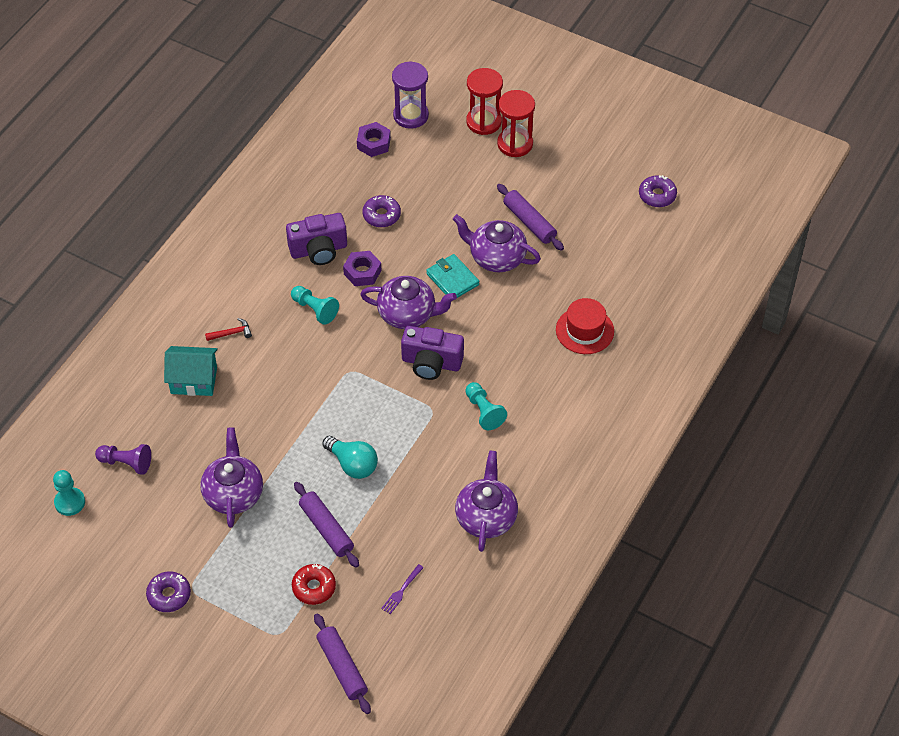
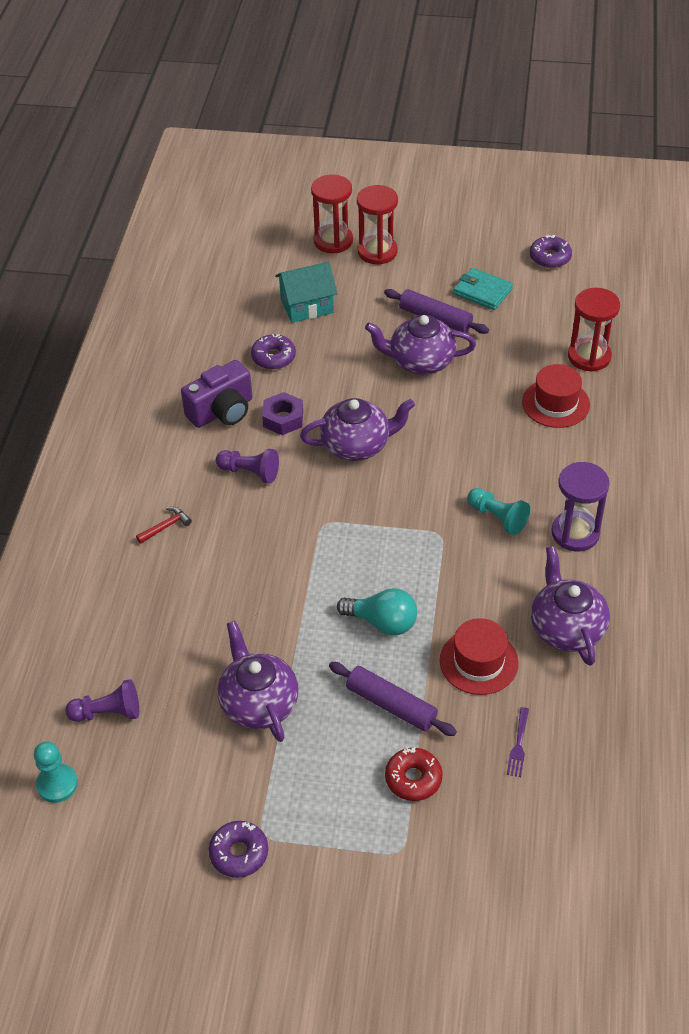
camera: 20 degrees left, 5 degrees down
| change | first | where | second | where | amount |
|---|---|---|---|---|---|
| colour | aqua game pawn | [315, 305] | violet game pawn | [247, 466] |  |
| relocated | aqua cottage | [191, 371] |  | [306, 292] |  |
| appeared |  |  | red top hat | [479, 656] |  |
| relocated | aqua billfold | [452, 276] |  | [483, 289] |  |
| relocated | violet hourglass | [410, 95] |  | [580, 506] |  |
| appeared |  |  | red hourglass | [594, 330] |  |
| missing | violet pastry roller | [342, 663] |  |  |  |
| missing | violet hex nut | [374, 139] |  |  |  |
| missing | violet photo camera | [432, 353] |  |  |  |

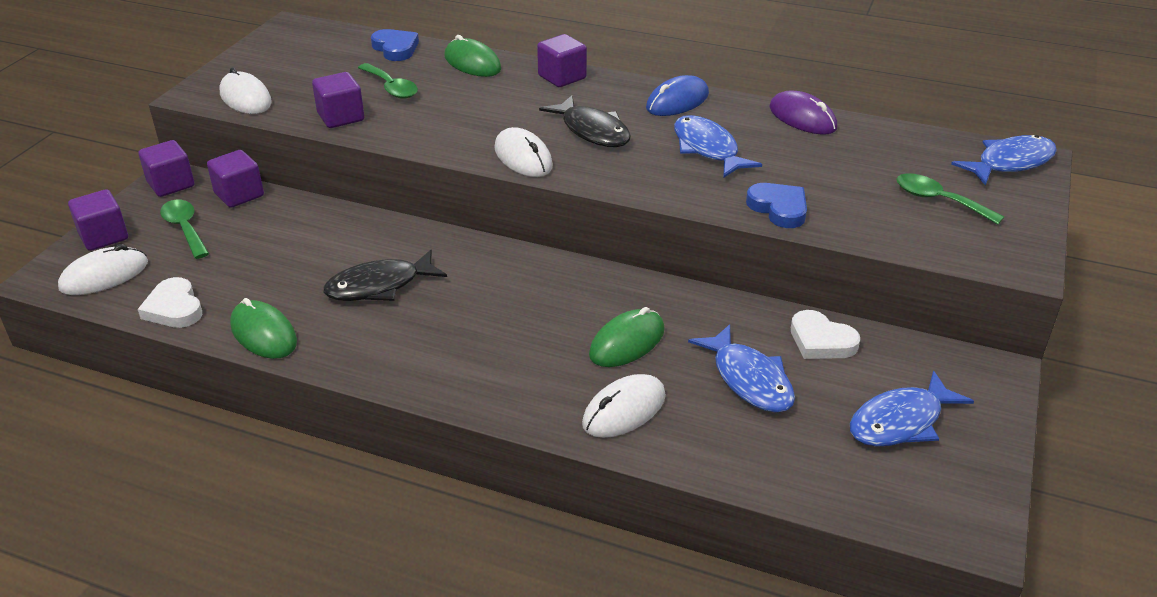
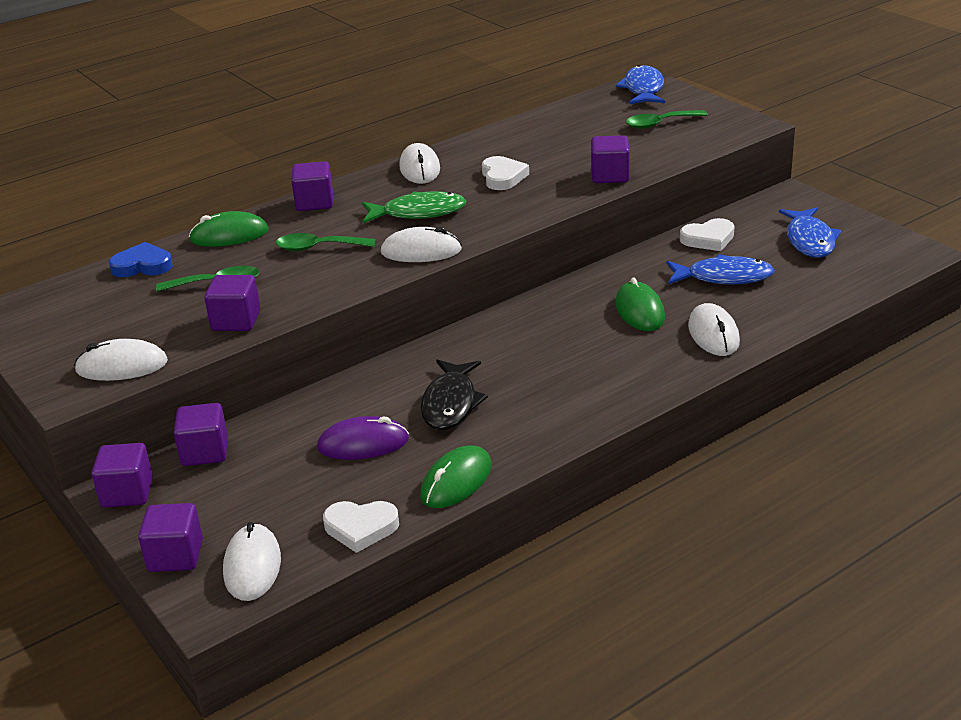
camera: 55 degrees left, 5 degrees down
| change | first | where | second | where | amount |
|---|---|---|---|---|---|
| relocated | leaf-green teaspoon | [184, 229] |  | [326, 242] |  |
| relocated | violet computer mouse | [803, 113] |  | [363, 438] |  |
| colour | ebony toy fish | [585, 121] | leaf-green toy fish | [414, 207] |  |
| colour | royal blue computer mouse | [677, 95] | snow-white computer mouse | [419, 163] |  |
| spun | leaf-green computer mouse | [263, 328] |  | [456, 476] | 45 degrees counterclockwise |
| exchanged | royal blue toy fish | [718, 146] | snow-white heart | [505, 173] |  |
| exchanged | royal blue heart | [776, 205] | violet cube | [610, 159] |  |

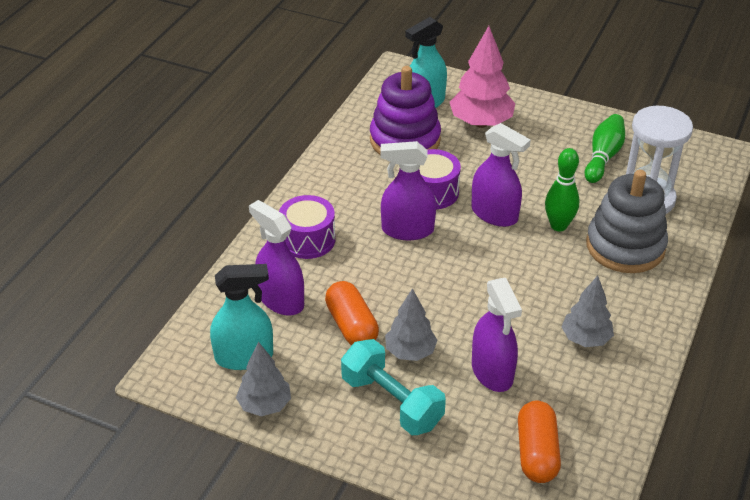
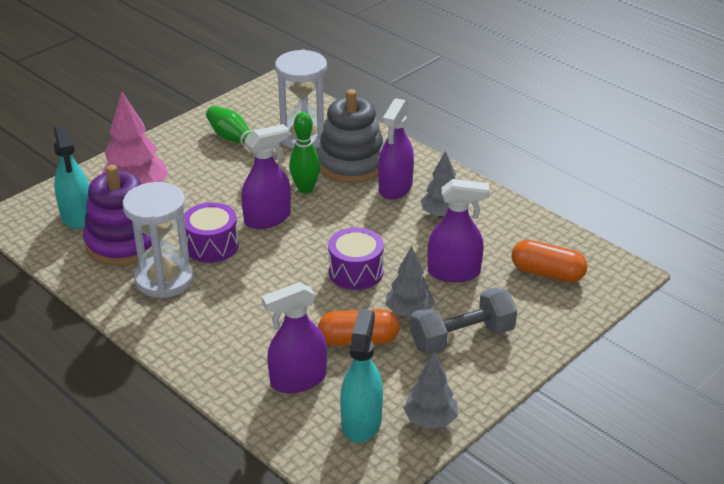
camera: 70 degrees left, 5 degrees down
| change | first | where | second | where | amount |
|---|---|---|---|---|---|
| appeared |  |  | snow-white hourglass | [158, 240] |  |
| relocated | violet toy drum | [307, 227] |  | [356, 258] |  |
| relocated | violet spray cleaner | [408, 190] |  | [396, 149] |  |
| colour | aqua free weight | [393, 387] | gray free weight | [463, 321] |  |

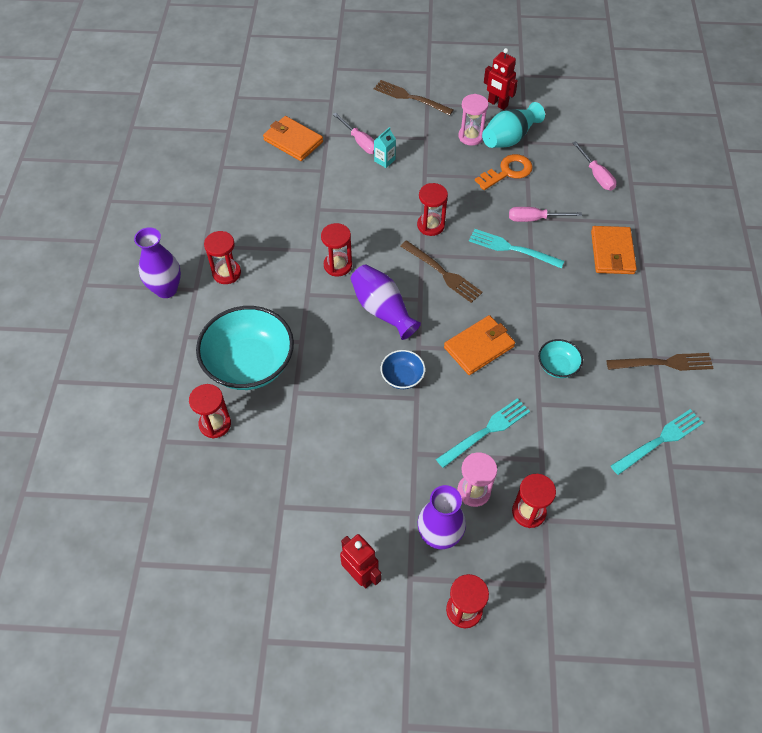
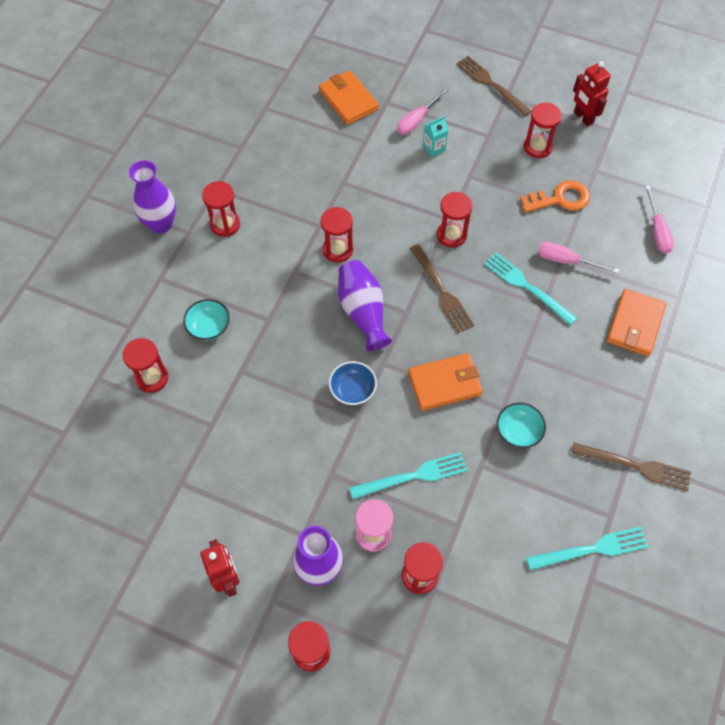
camera: 20 degrees right, 5 degrees up
| change | first | where | second | where | amount |
|---|---|---|---|---|---|
| size | aqua deep dish | [245, 348] |  | [206, 320] | x0.47 |
| spun | rose-pink flat screwdriver | [353, 133] |  | [423, 111] | 60 degrees clockwise |
| colour | rose-pink hourglass | [473, 120] | red hourglass | [543, 130] |  |
| missing | aqua tall vase | [513, 125] |  |  |  |

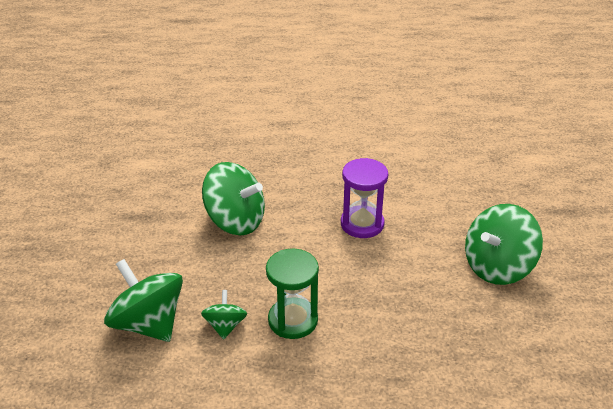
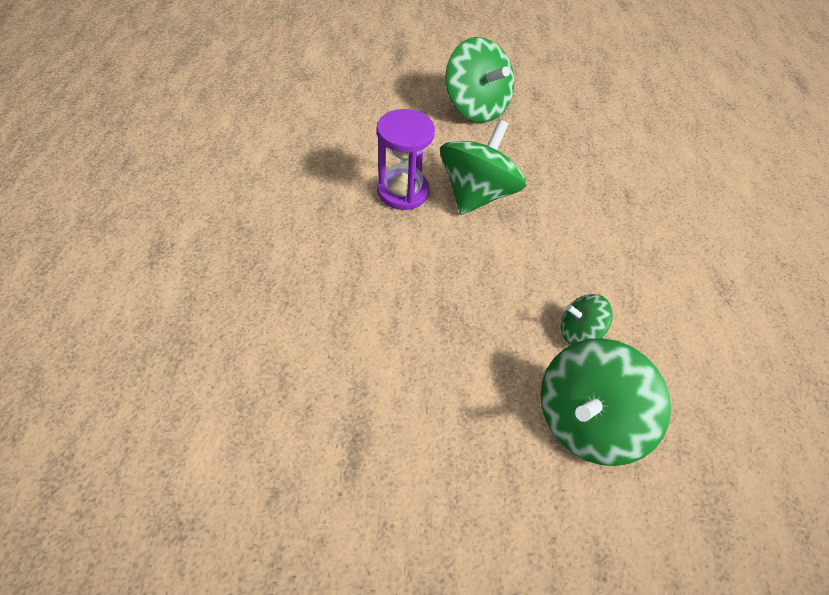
camera: 90 degrees left, 15 degrees up
| change | first | where | second | where | amount |
|---|---|---|---|---|---|
| relocated | leaf-green whirligig | [233, 199] |  | [483, 167] |  |
| missing | leaf-green hourglass | [292, 294] |  |  |  |

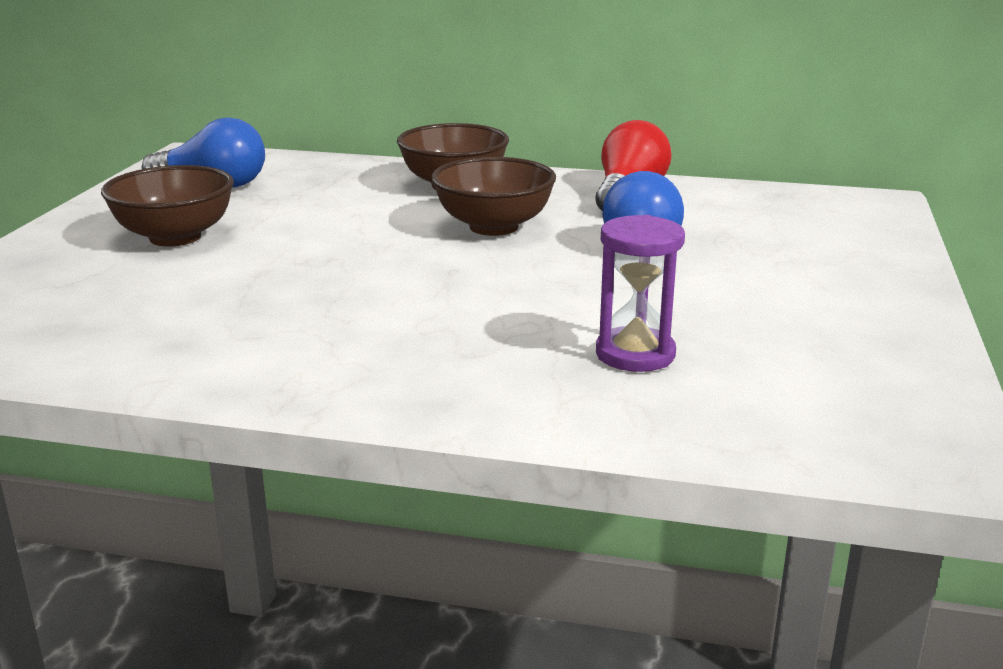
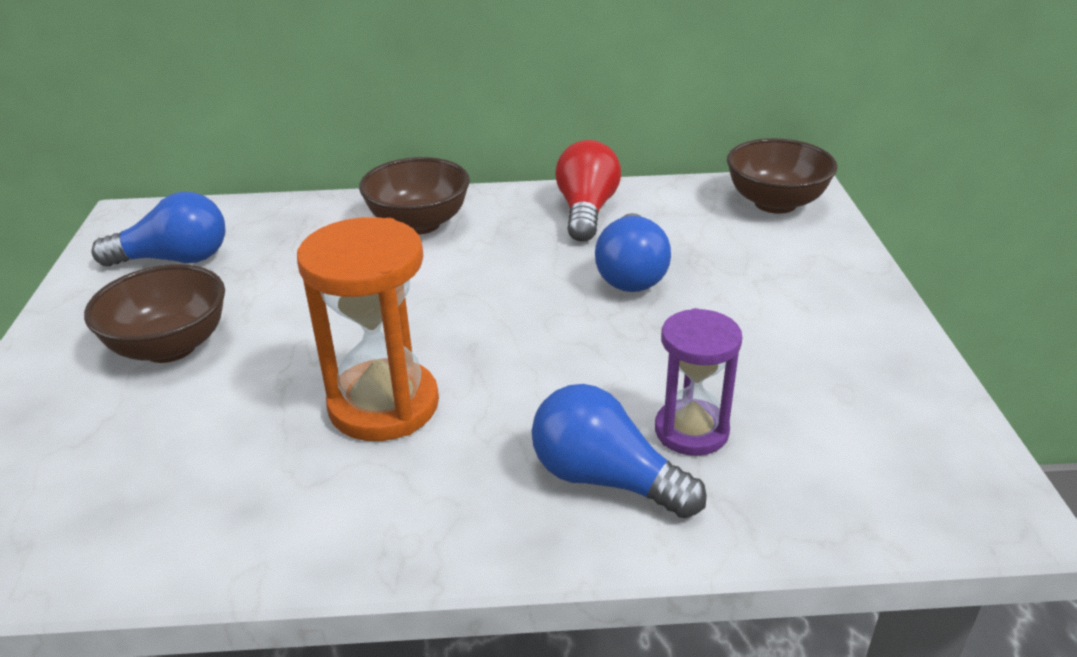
camera: 15 degrees left, 10 degrees up
| change | first | where | second | where | amount |
|---|---|---|---|---|---|
| appeared |  |  | orange hourglass | [368, 329] |  |
| appeared |  |  | royal blue bulb | [619, 451] |  |
| relocated | russet deep dish | [493, 196] |  | [782, 176] |  |

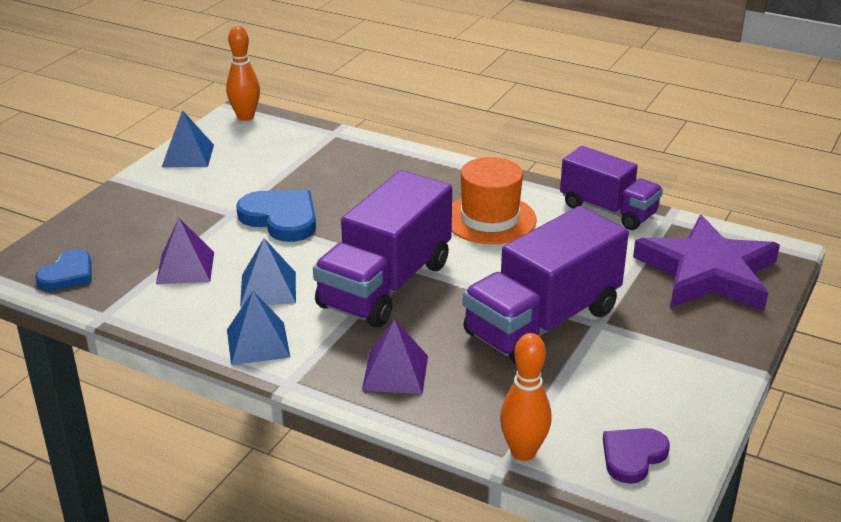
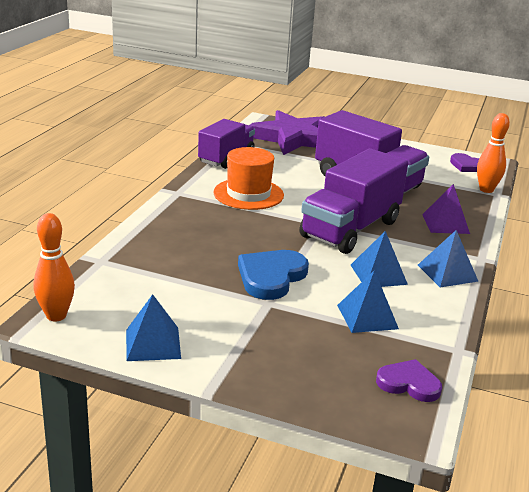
camera: 100 degrees left, 5 degrees down
| change | first | where | second | where | amount |
|---|---|---|---|---|---|
| spun | violet truck | [382, 248] |  | [353, 201] | 105 degrees clockwise |
| colour | violet pyramid | [185, 251] | royal blue pyramid | [368, 301] |  |
| colour | royal blue heart | [63, 269] | violet heart | [409, 380] |  |

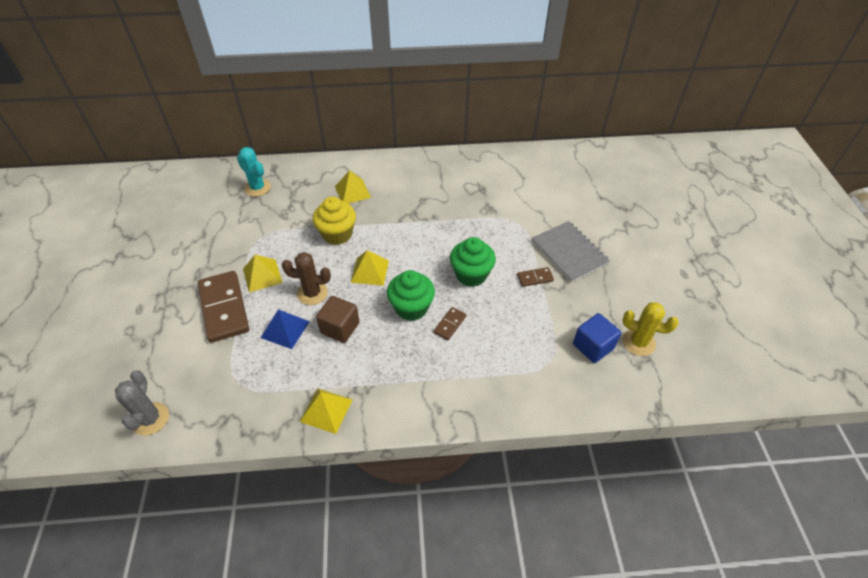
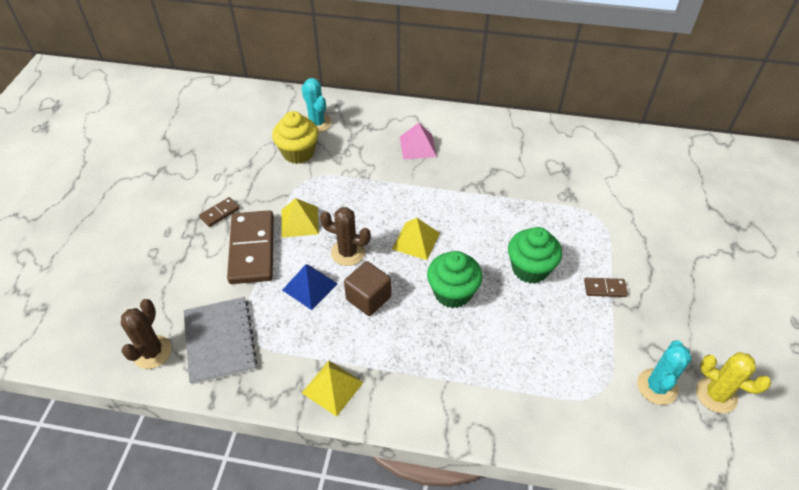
camera: 15 degrees right, 0 degrees up
| change | first | where | second | where | amount |
|---|---|---|---|---|---|
| colour | gray prickly plant | [142, 402] | russet prickly plant | [146, 334] |  |
| relocated | gray notepad | [571, 251] |  | [220, 341] |  |
| relocated | russet domino | [449, 323] |  | [219, 212] |  |
| relocated | bright yellow fairy cake | [334, 221] |  | [295, 137] |  |
| colour | bright yellow pyramid | [353, 187] | rose-pink pyramid | [418, 141] |  |
| exchanged | royal blue cube | [597, 338] | aqua prickly plant | [664, 372] |  |

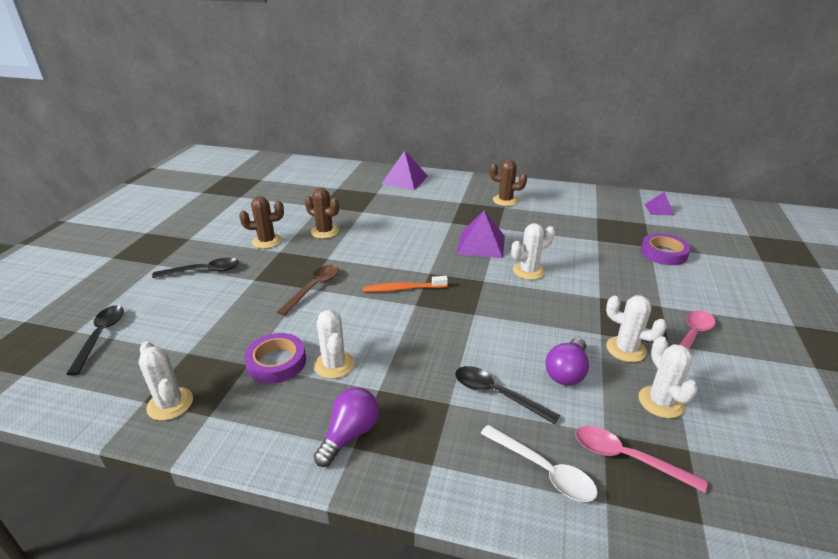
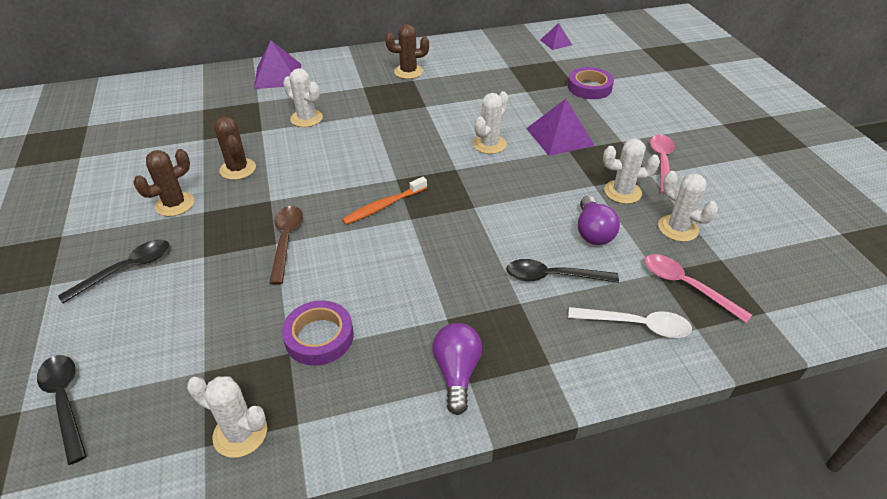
camera: 30 degrees left, 10 degrees up
| change | first | where | second | where | amount |
|---|---|---|---|---|---|
| spun | russet prickly plant | [322, 213] |  | [235, 148] | 60 degrees clockwise |
| relocated | snow-white prickly plant | [334, 344] |  | [303, 97] |  |
| relocated | violet pyramid | [481, 234] |  | [560, 127] |  |
| spun | rose-pink teaspoon | [641, 459] |  | [698, 288] | 45 degrees clockwise |

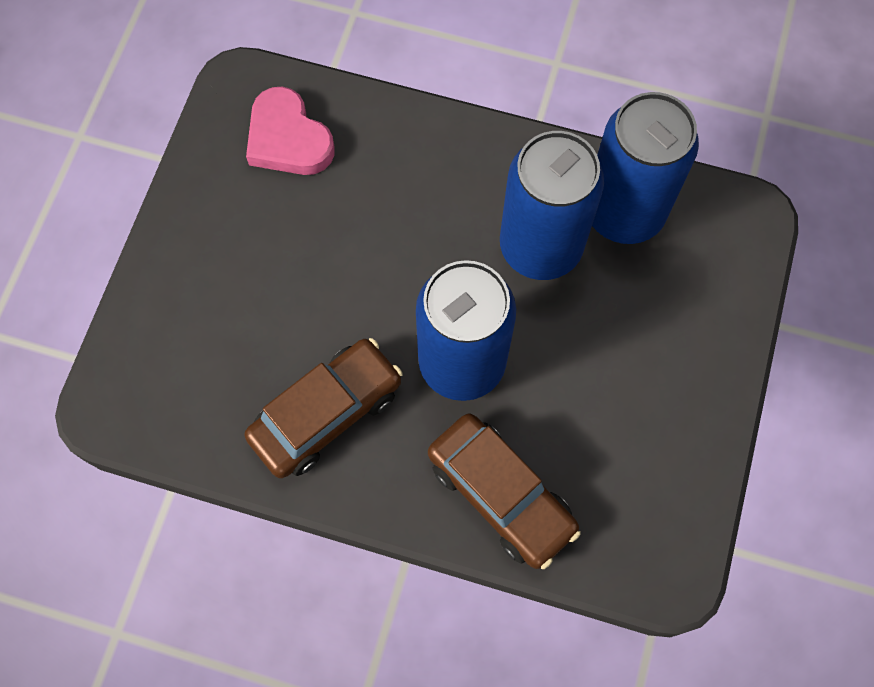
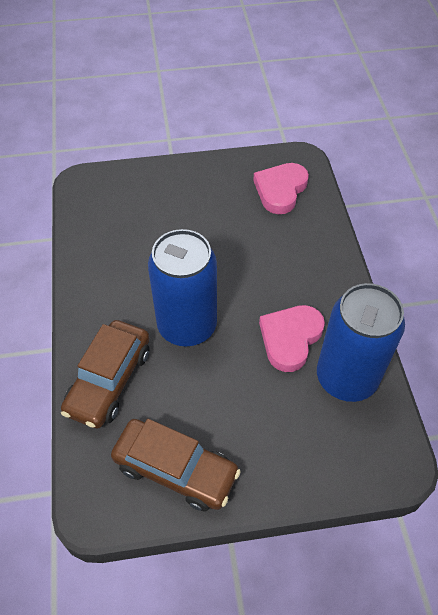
camera: 65 degrees right, 15 degrees down
| change | first | where | second | where | amount |
|---|---|---|---|---|---|
| relocated | russet car | [323, 408] |  | [176, 465] |  |
| exchanged | royal blue soda can | [552, 205] | rose-pink heart | [292, 338] |  |

